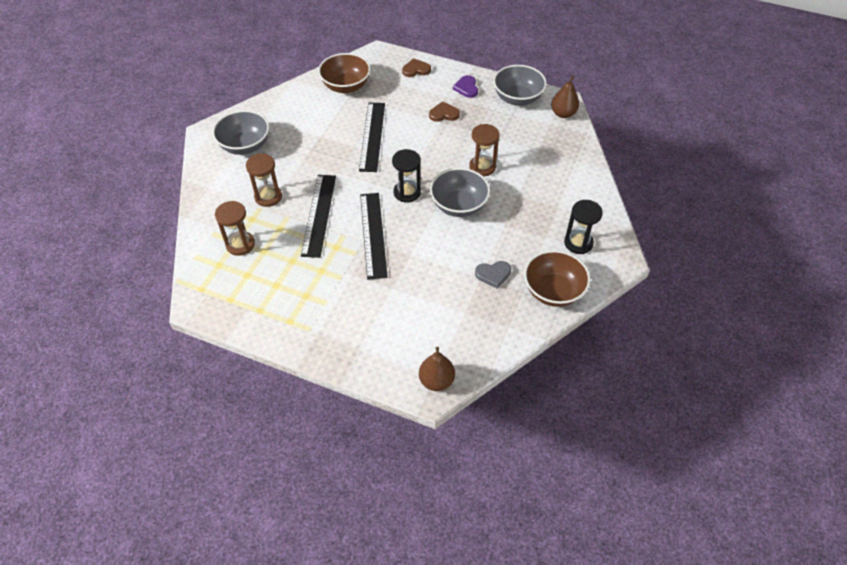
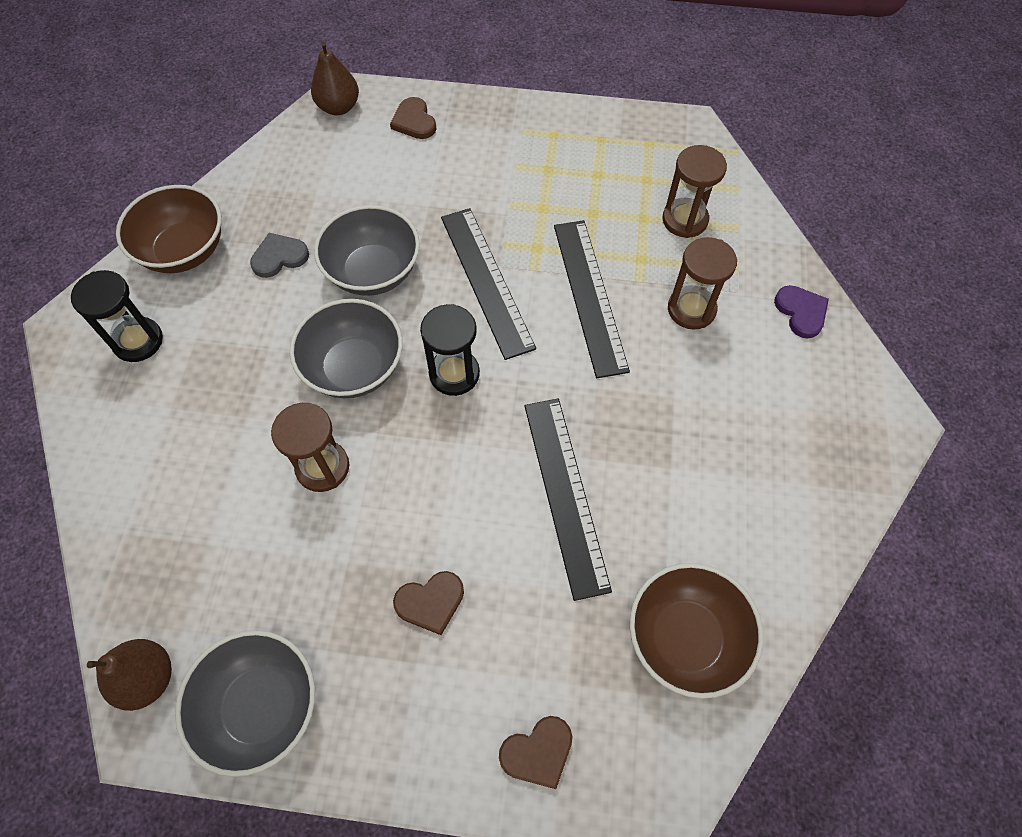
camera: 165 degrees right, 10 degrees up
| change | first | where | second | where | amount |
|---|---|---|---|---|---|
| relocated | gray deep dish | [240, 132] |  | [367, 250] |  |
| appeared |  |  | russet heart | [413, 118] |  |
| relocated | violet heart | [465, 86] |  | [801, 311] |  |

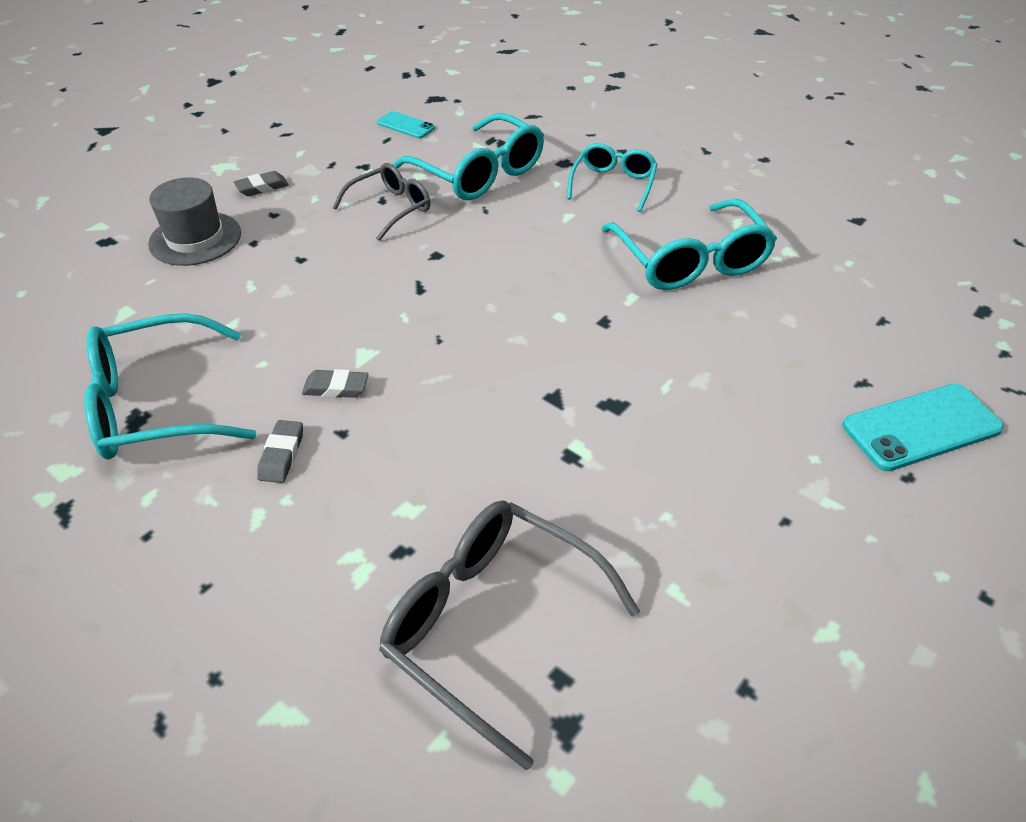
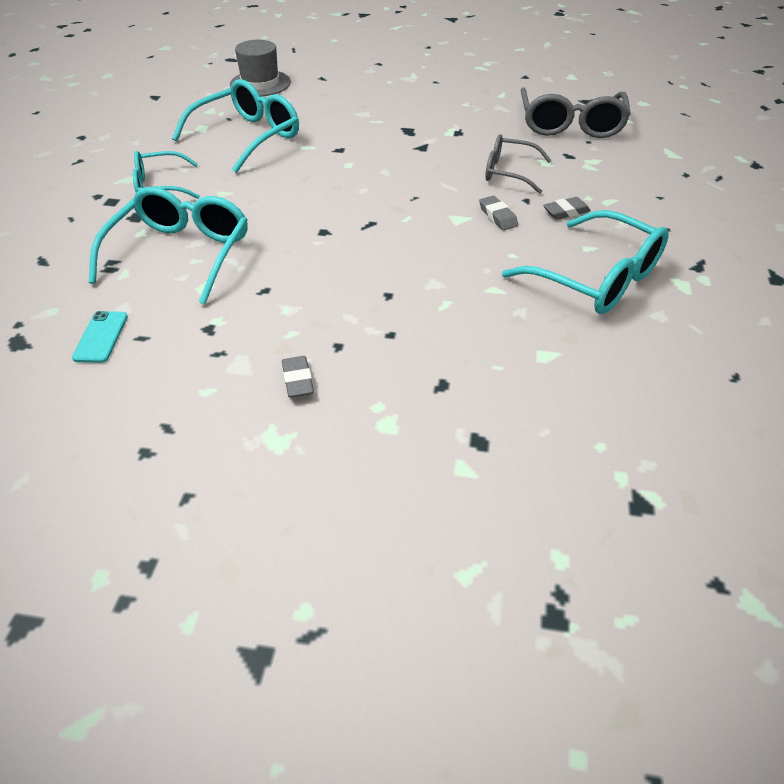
camera: 120 degrees left, 0 degrees up
| change | first | where | second | where | amount |
|---|---|---|---|---|---|
| relocated | gray top hat | [194, 221] |  | [260, 68] |  |
| spun | gray eraser | [261, 183] |  | [298, 377] | 45 degrees clockwise |
| relocated | gray spectacles | [381, 202] |  | [518, 164] |  |
| missing | aqua mobile phone | [923, 427] |  |  |  |

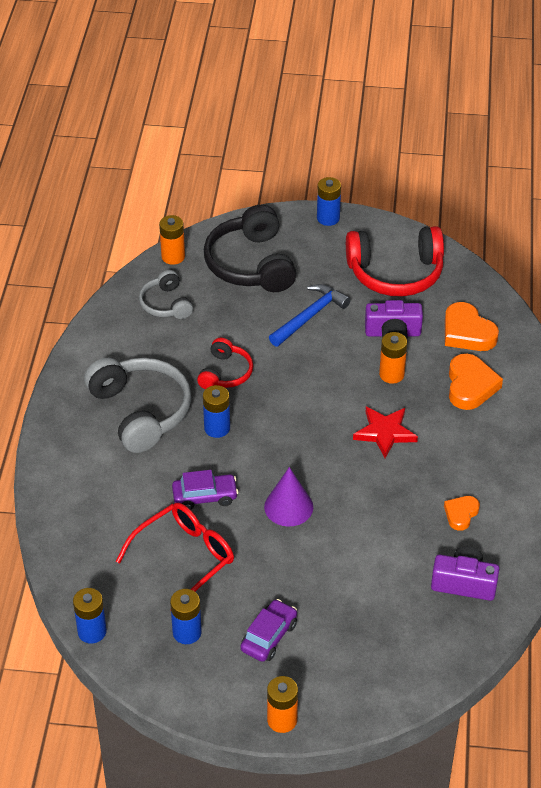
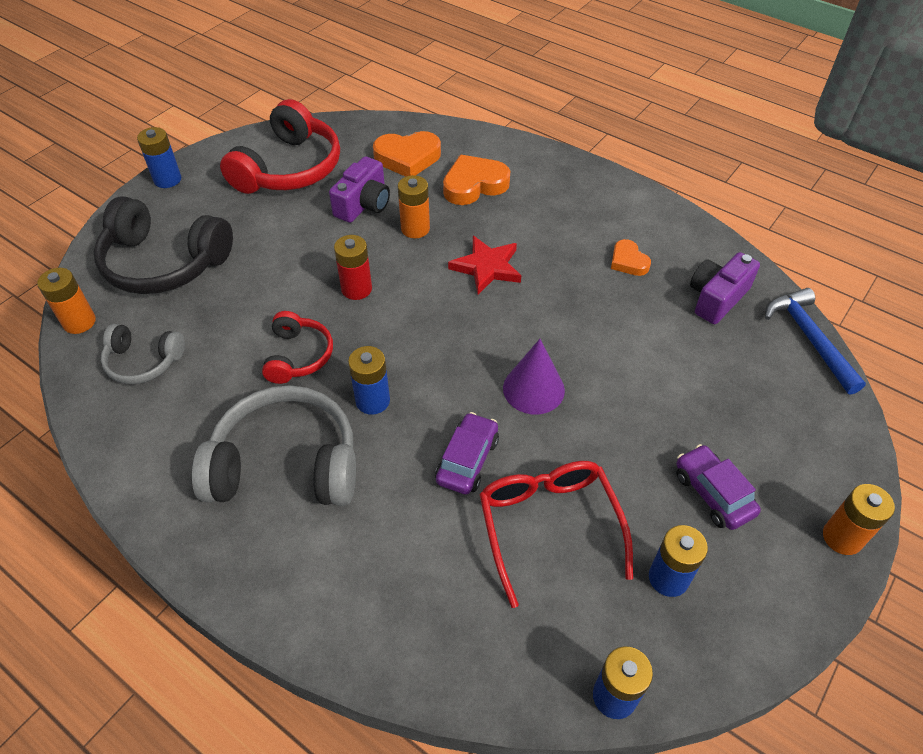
camera: 60 degrees left, 5 degrees up
| change | first | where | second | where | amount |
|---|---|---|---|---|---|
| spun | red over-ear headphones | [225, 363] |  | [297, 347] | 45 degrees clockwise |
| appeared |  |  | red power cell | [353, 267] |  |
| spun | orange heart | [476, 382] |  | [476, 180] | 60 degrees counterclockwise |
| relocated | royal blue carpenter's hammer | [310, 315] |  | [815, 341] |  |

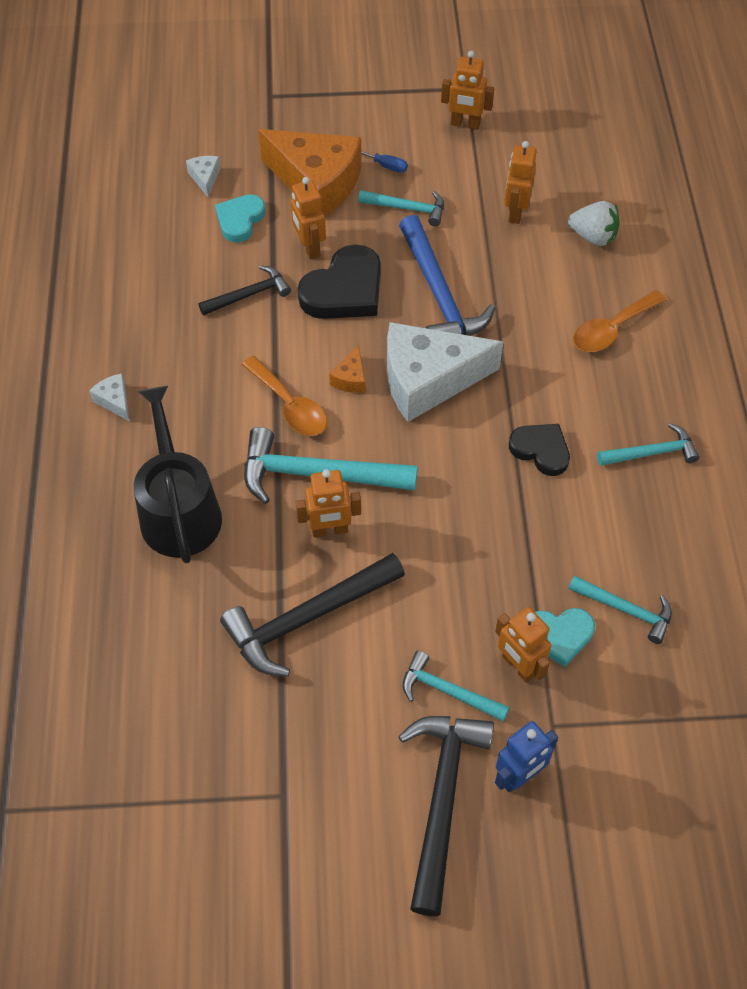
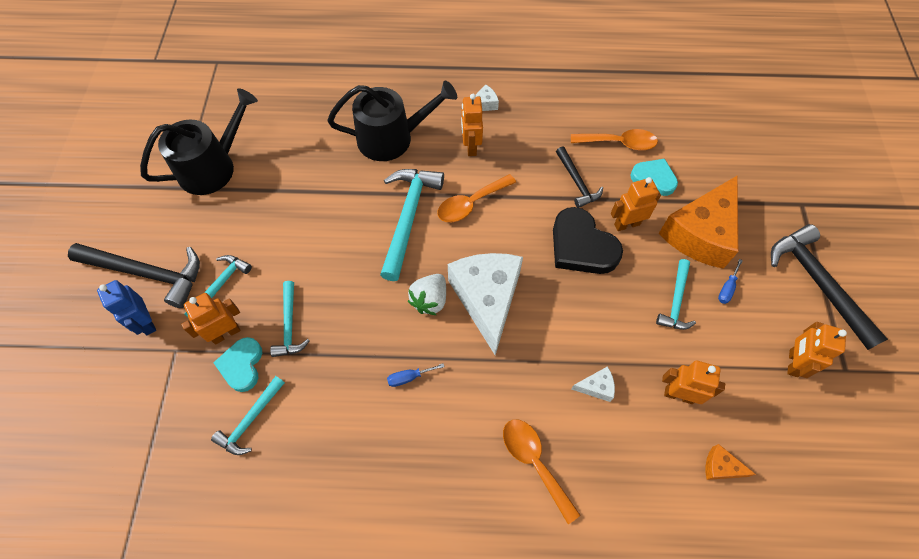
camera: 95 degrees right, 5 degrees up
| change | first | where | second | where | amount |
|---|---|---|---|---|---|
| appeared |  |  | ebony watering can | [199, 141] |  |
| relocated | aqua carpenter's hammer | [648, 444] |  | [290, 319] |  |
| exchanged | ebony heart | [539, 450] | royal blue flat screwdriver | [416, 375] |  |
| relocated | snow-white strawberry | [594, 223] |  | [427, 294] |  |
| relocated | orange robot | [328, 503] |  | [472, 125] |  |
| appeared |  |  | orange teaspoon | [614, 139] |  |
| relocated | snow-white cheese | [203, 176] |  | [593, 384] |  |
| relocated | orange cheese | [347, 369] |  | [731, 462] |  |
| relocated | ebony carpenter's hammer | [312, 614] |  | [829, 287] |  |
| missing | royal blue carpenter's hammer | [447, 275] |  |  |  |

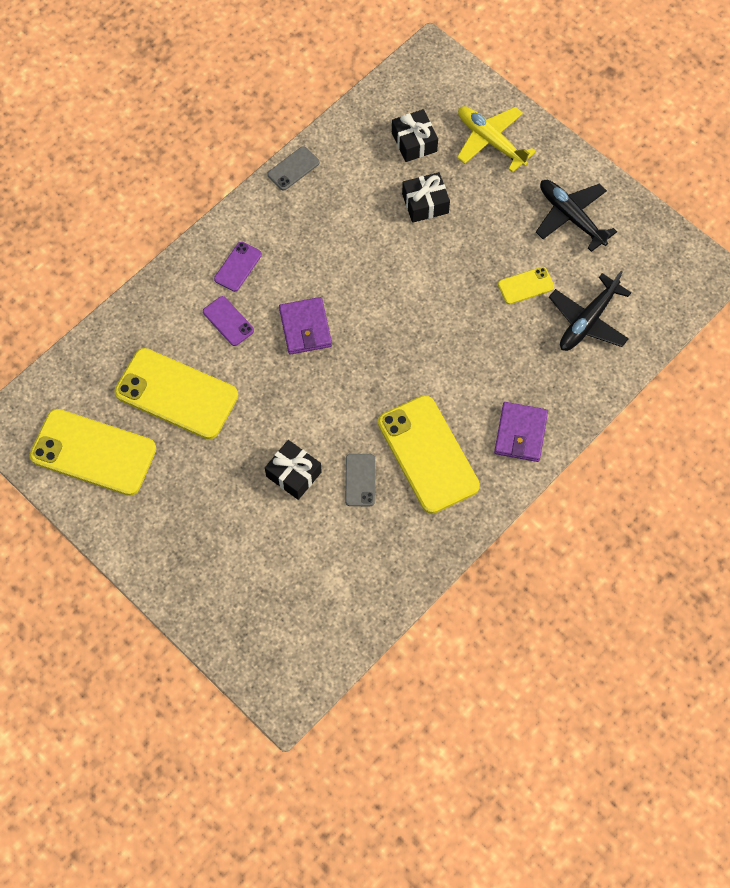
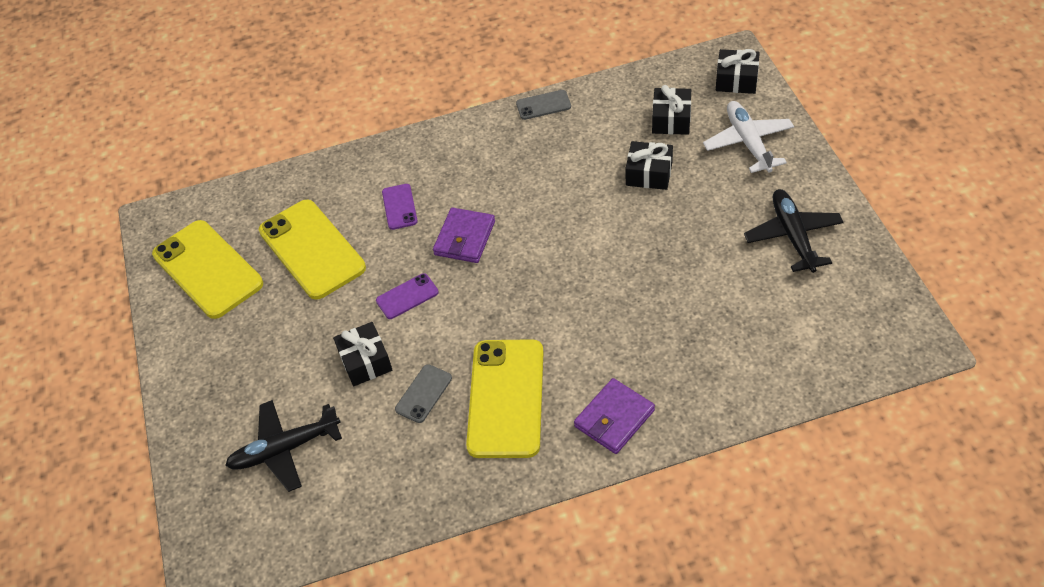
camera: 35 degrees right, 15 degrees down
| change | first | where | second | where | amount |
|---|---|---|---|---|---|
| relocated | ebony toy plane | [590, 311] |  | [283, 446] |  |
| relocated | violet mobile phone | [238, 267] |  | [407, 296] |  |
| colour | bright yellow toy plane | [496, 139] | snow-white toy plane | [748, 137] |  |
| appeared |  |  | ebony wrapped gift | [738, 71] |  |
| missing | bright yellow mobile phone | [526, 285] |  |  |  |

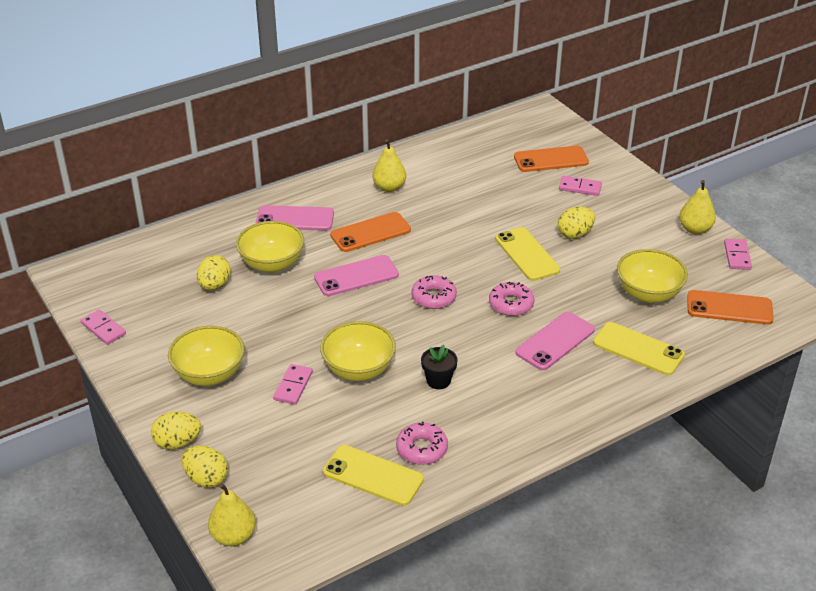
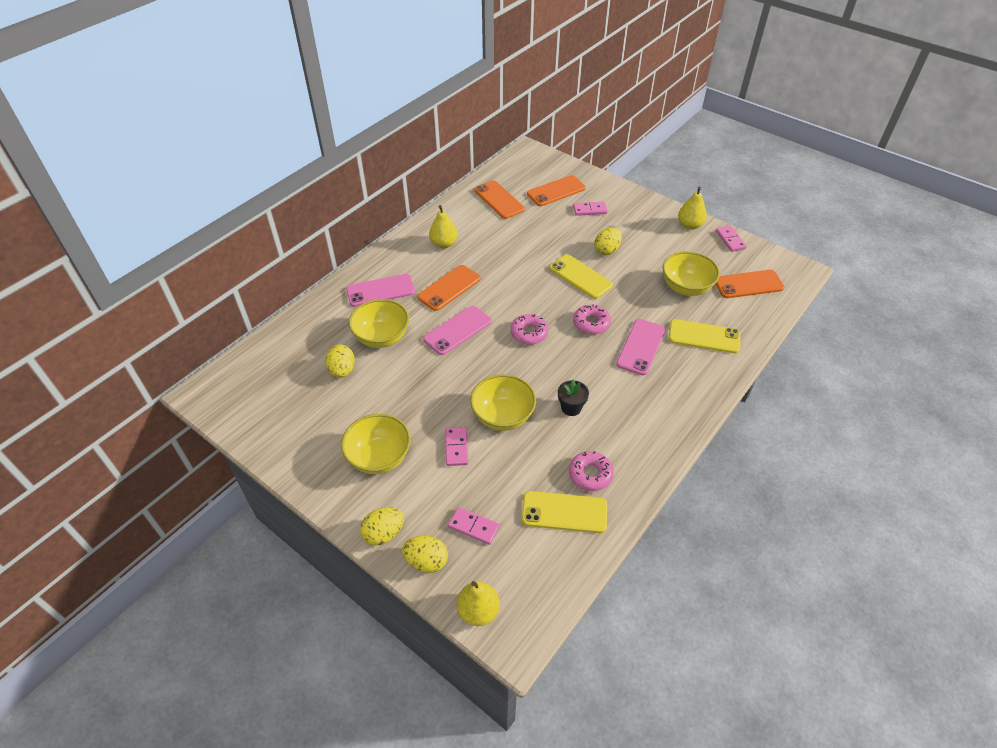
camera: 20 degrees left, 10 degrees up
| change | first | where | second | where | amount |
|---|---|---|---|---|---|
| relocated | rose-pink domino | [103, 327] |  | [474, 526] |  |
| appeared |  |  | orange mobile phone | [500, 199] |  |

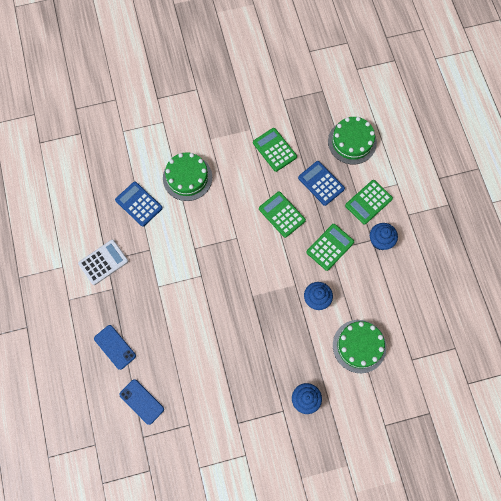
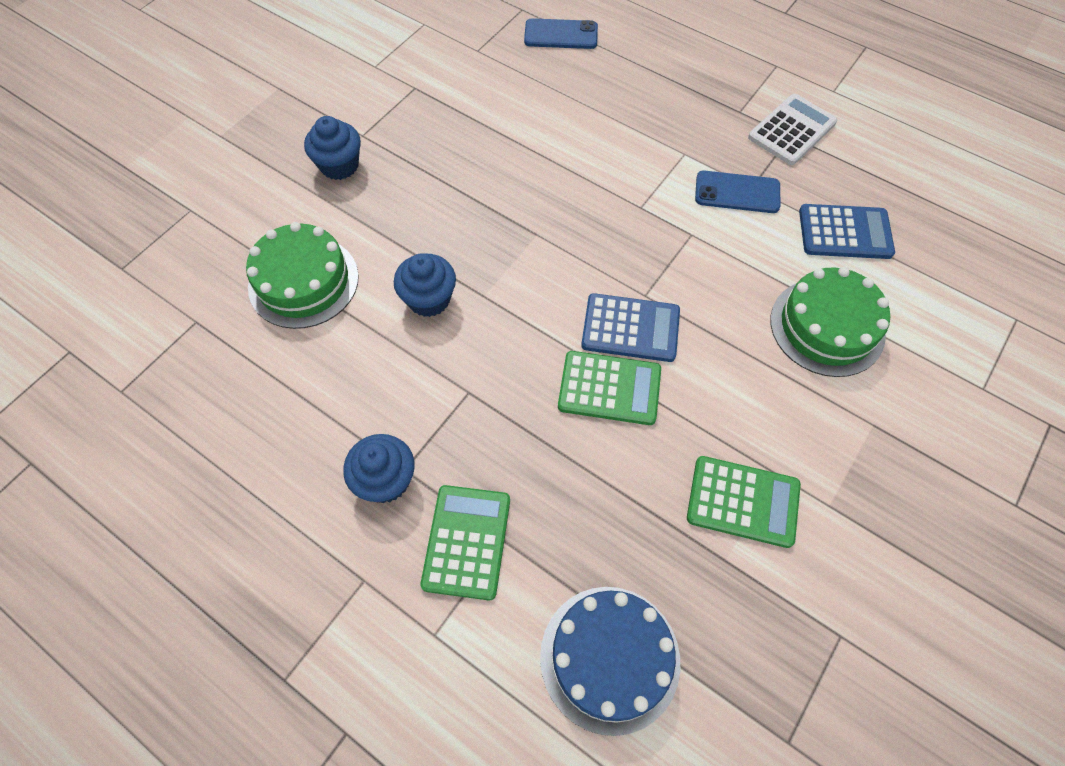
camera: 140 degrees right, 10 degrees down
| change | first | where | second | where | amount |
|---|---|---|---|---|---|
| colour | leaf-green cake | [352, 140] | royal blue cake | [610, 661] |  |
| relocated | royal blue calculator | [321, 183] |  | [630, 327] |  |
| relocated | royal blue mobile phone | [115, 347] |  | [737, 192] |  |
| spun | snow-white calculator | [103, 262] |  | [792, 129] | 150 degrees counterclockwise |
| missing | leaf-green calculator | [330, 247] |  |  |  |

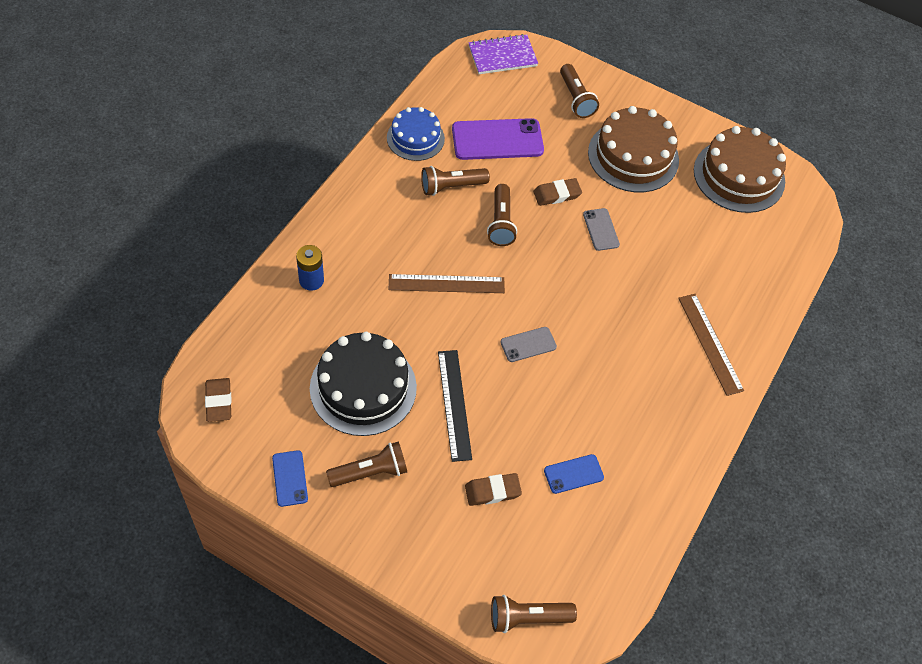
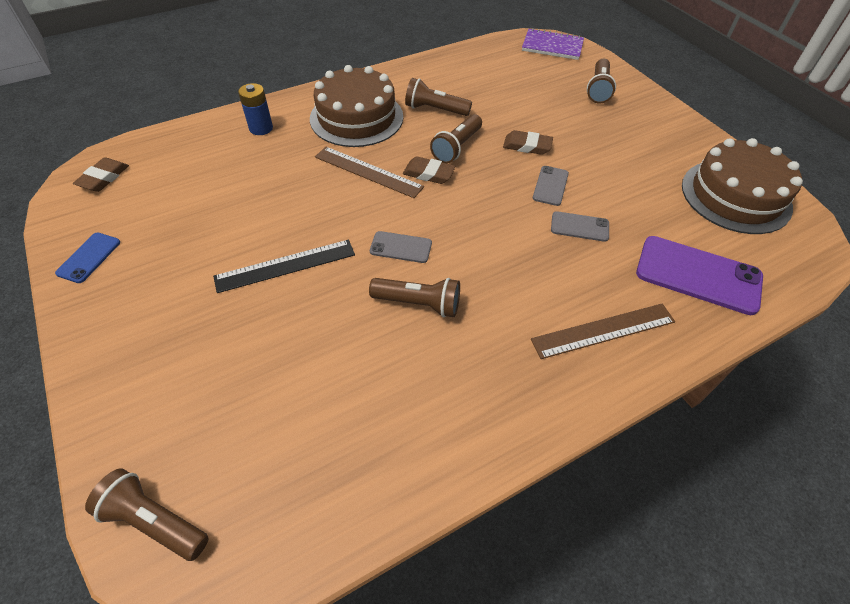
camera: 35 degrees right, 5 degrees down
| change | first | where | second | where | amount |
|---|---|---|---|---|---|
| spun | ebony ruler | [455, 406] |  | [284, 266] | 45 degrees clockwise |
| relocated | russet cake | [633, 149] |  | [356, 106] |  |
| relocated | russet flashlight | [366, 464] |  | [414, 297] |  |
| relocated | russet eraser | [493, 489] |  | [429, 170] |  |
| spun | russet ruler | [711, 345] |  | [603, 331] | 60 degrees clockwise |
| appeared |  |  | gray mobile phone | [580, 226] |  |
| relocated | violet mobile phone | [498, 139] |  | [699, 275] |  |
| missing | ebony cake | [363, 384] |  |  |  |
| missing | royal blue cake | [416, 134] |  |  |  |
| missing | royal blue mobile phone | [574, 474] |  |  |  |

